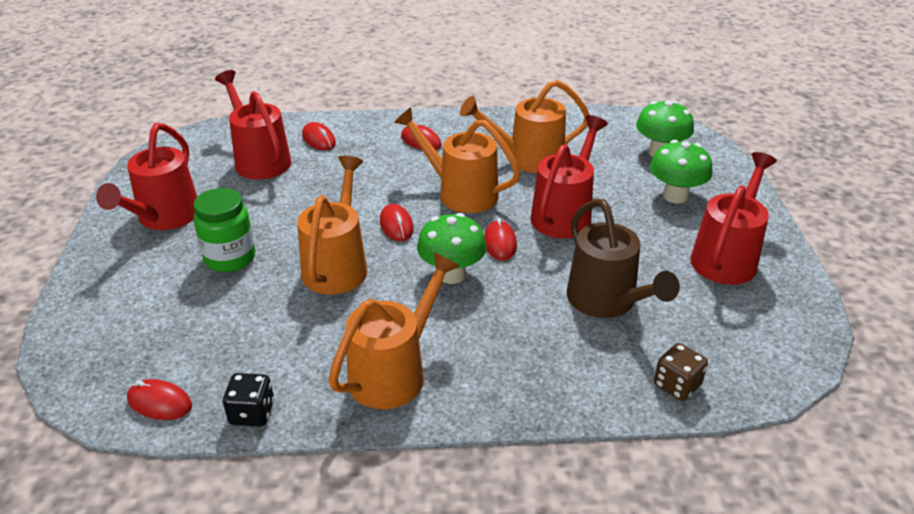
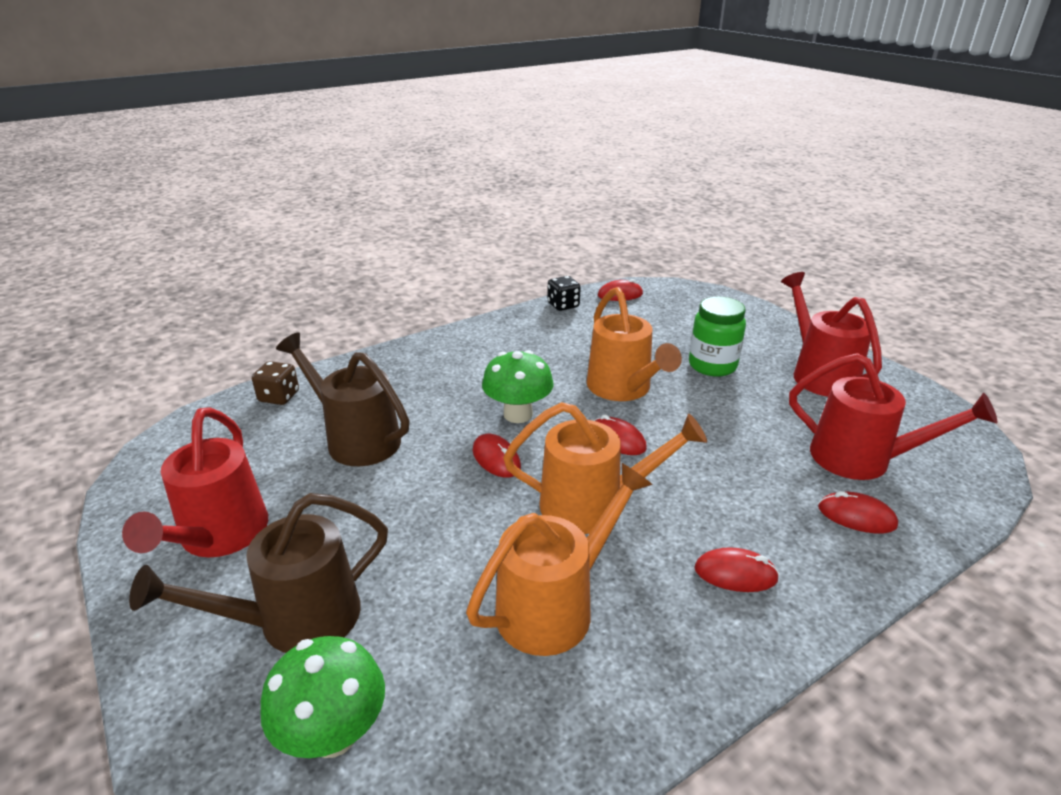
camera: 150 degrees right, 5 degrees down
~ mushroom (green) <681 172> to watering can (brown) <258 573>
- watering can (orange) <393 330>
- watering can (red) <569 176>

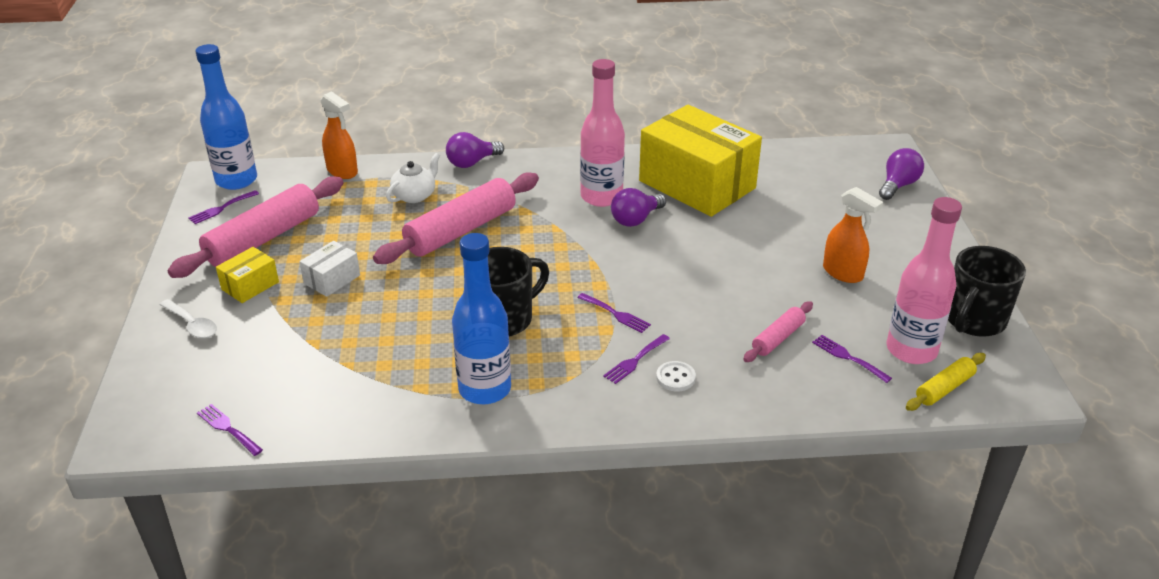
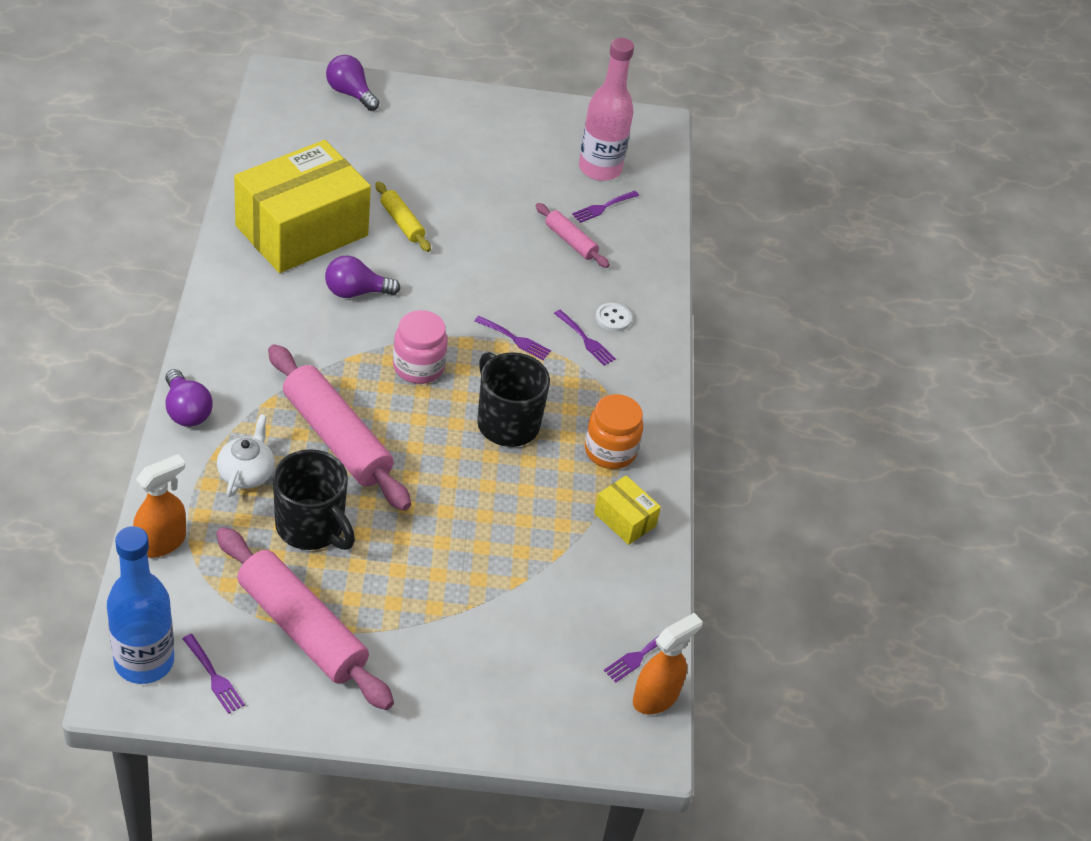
camera: 90 degrees left, 10 degrees up
~ teapot (white) <413 178> = <246 455> 60 degrees clockwise
~ mug (black) <987 291> to <314 499>
~ light bulb (purple) <638 207> = <362 276> 120 degrees clockwise
~ rolling pin (yellow) <946 382> to <403 216>
+ jar (pink) <420 347>
~ fork (purple) <614 313> = <513 338> 75 degrees clockwise
~ bottle (blue) <481 318> to jar (orange) <614 431>
~ box (yellow) <247 275> to <627 510>
~ spray bottle (orange) <853 235> to <668 663>
- spoon (white) <188 318>
- box (white) <329 269>
- bottle (pink) <602 133>

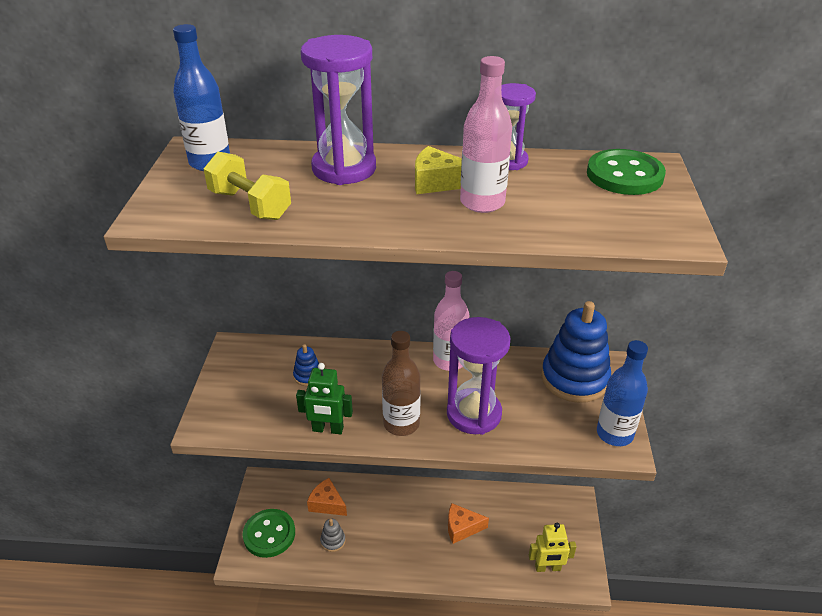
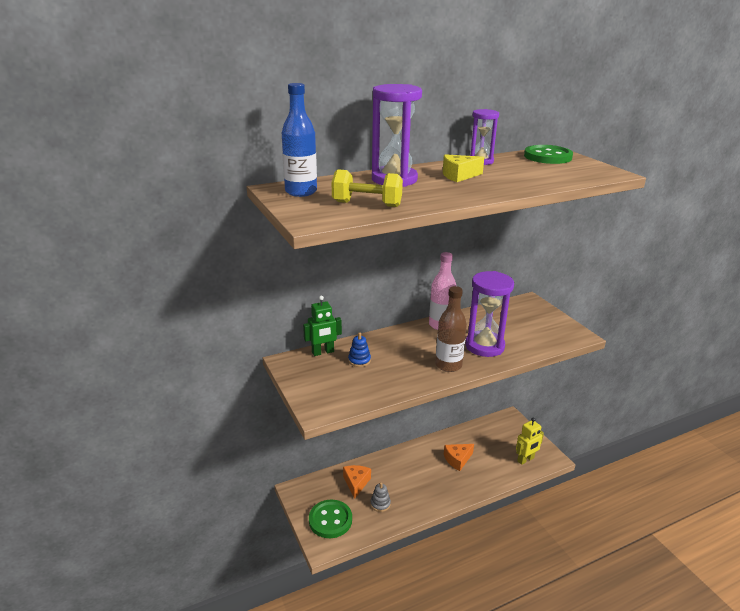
camera: 30 degrees left, 10 degrees down
~ robot (green) <324 398> to <322 326>
~ cheese (orange) <327 497> = <357 482> 90 degrees clockwise
- bottle (pink) <486 134>
- stacking toy (blue) <576 352>
- bottle (blue) <622 393>

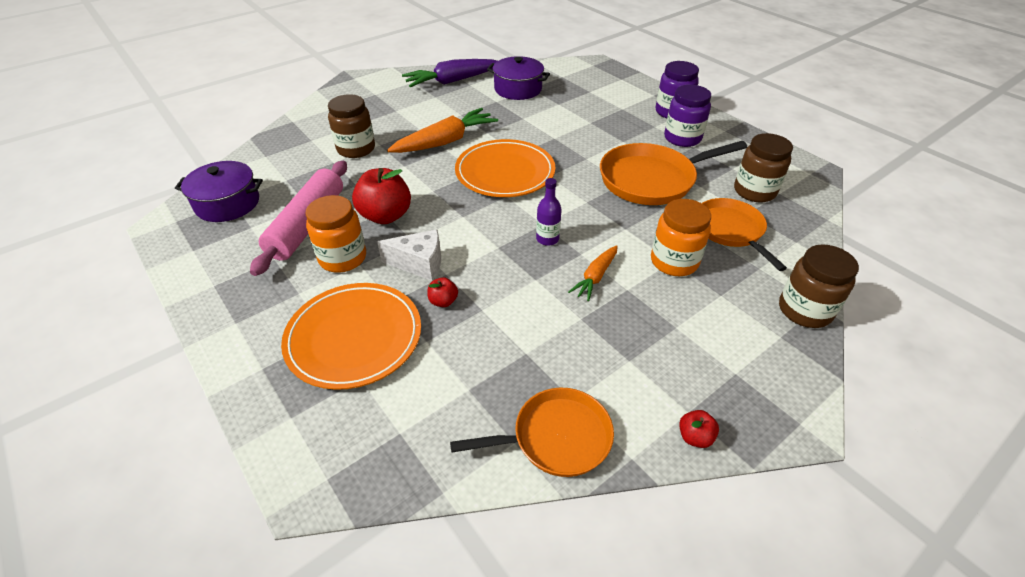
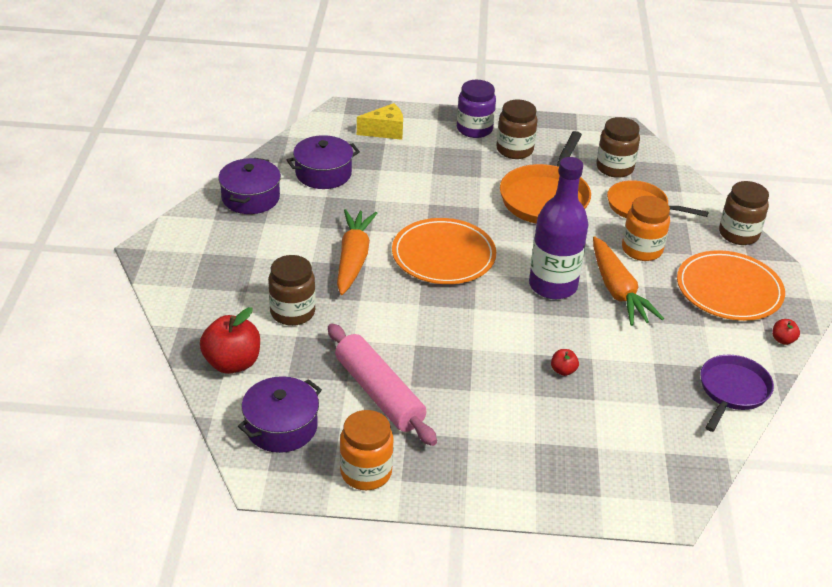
camera: 50 degrees left, 5 degrees down
~ apple (red) <381 196> to <230 340>
~ carrot (purple) <449 73> to pot (purple) <249 186>
~ jar (orange) <335 233> to <367 450>
+ cheese (yellow) <380 121>
~ jar (purple) <687 116> to jar (brown) <516 129>
~ bottle (purple) <549 212> = <558 228> x2.27
~ carrot (orange) <593 273> = <628 281> x1.79
~ plate (orange) <351 336> to <731 285>
~ pan (orange) <532 432> to pan (purple) <737 393>
- cheese (white) <409 255>

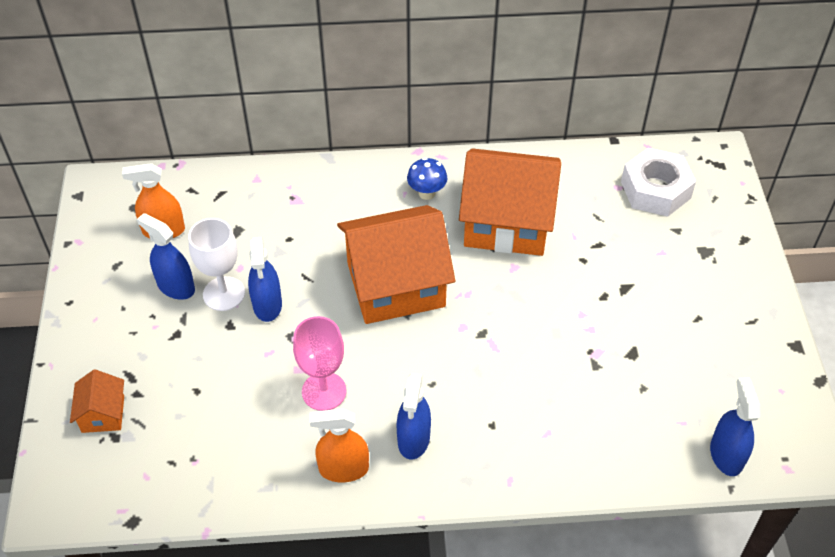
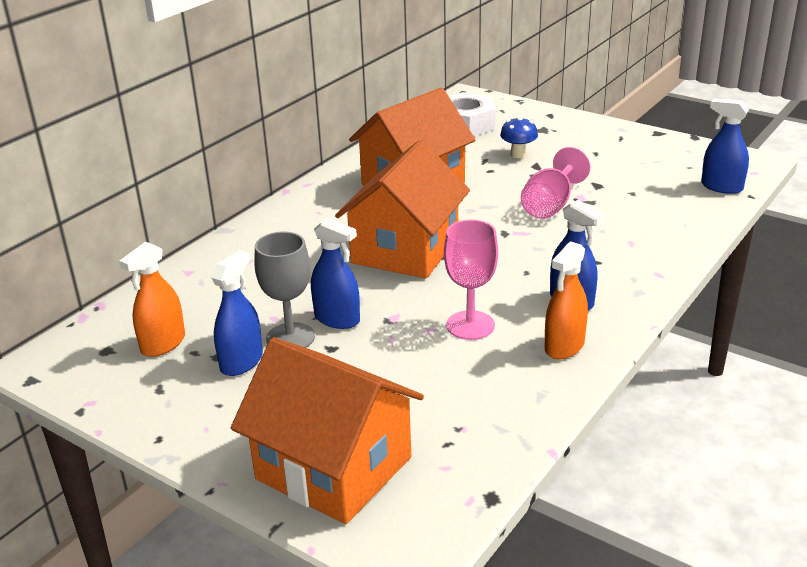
camera: 50 degrees left, 20 degrees down
~ spray bottle (blue) <166 256> = <237 313> 135 degrees clockwise
~ house (orange) <97 401> = <327 430> x2.22
~ goblet (white) <216 264> to goblet (grey) <284 290>
~ mushroom (blue) <427 178> to <519 137>
+ goblet (pink) <555 183>

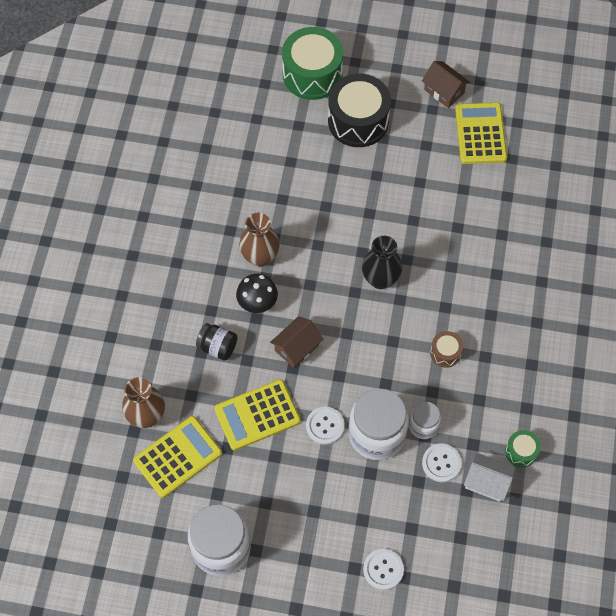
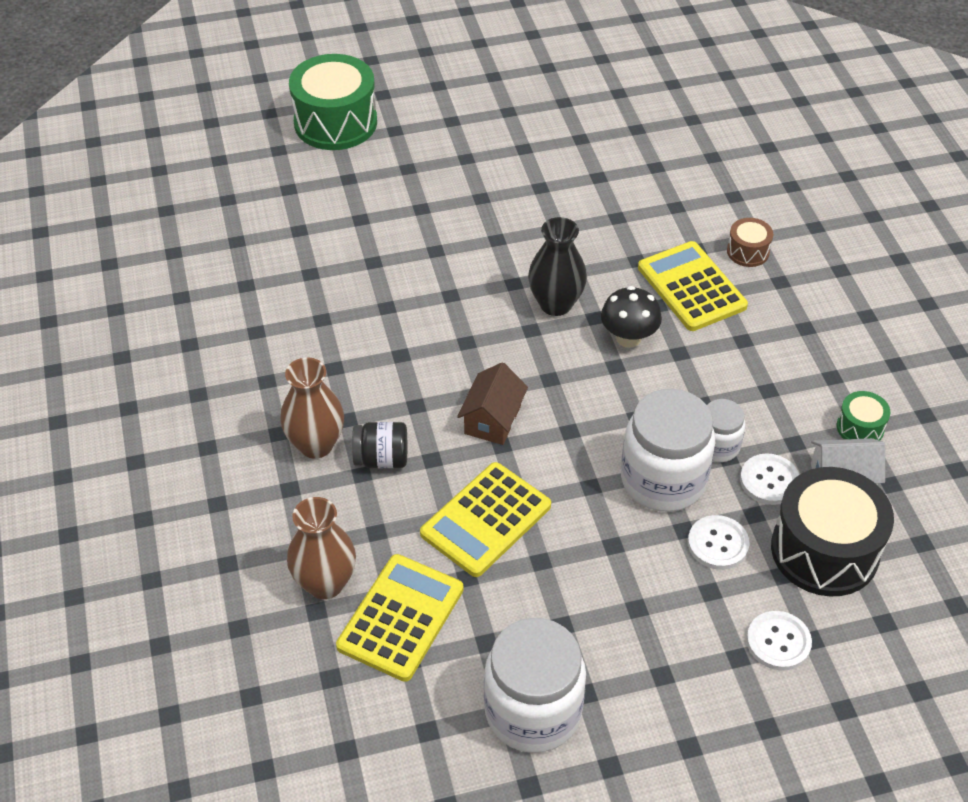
camera: 25 degrees left, 15 degrees down
~ vase (brown) <259 240> to <312 408>
~ mushroom (black) <257 293> to <631 317>
~ calculator (yellow) <481 133> to <693 286>
~ button (white) <325 426> to <719 542>
~ drum (brown) <446 349> to <750 242>
~ drum (black) <359 110> to <832 532>
- house (brown) <446 84>

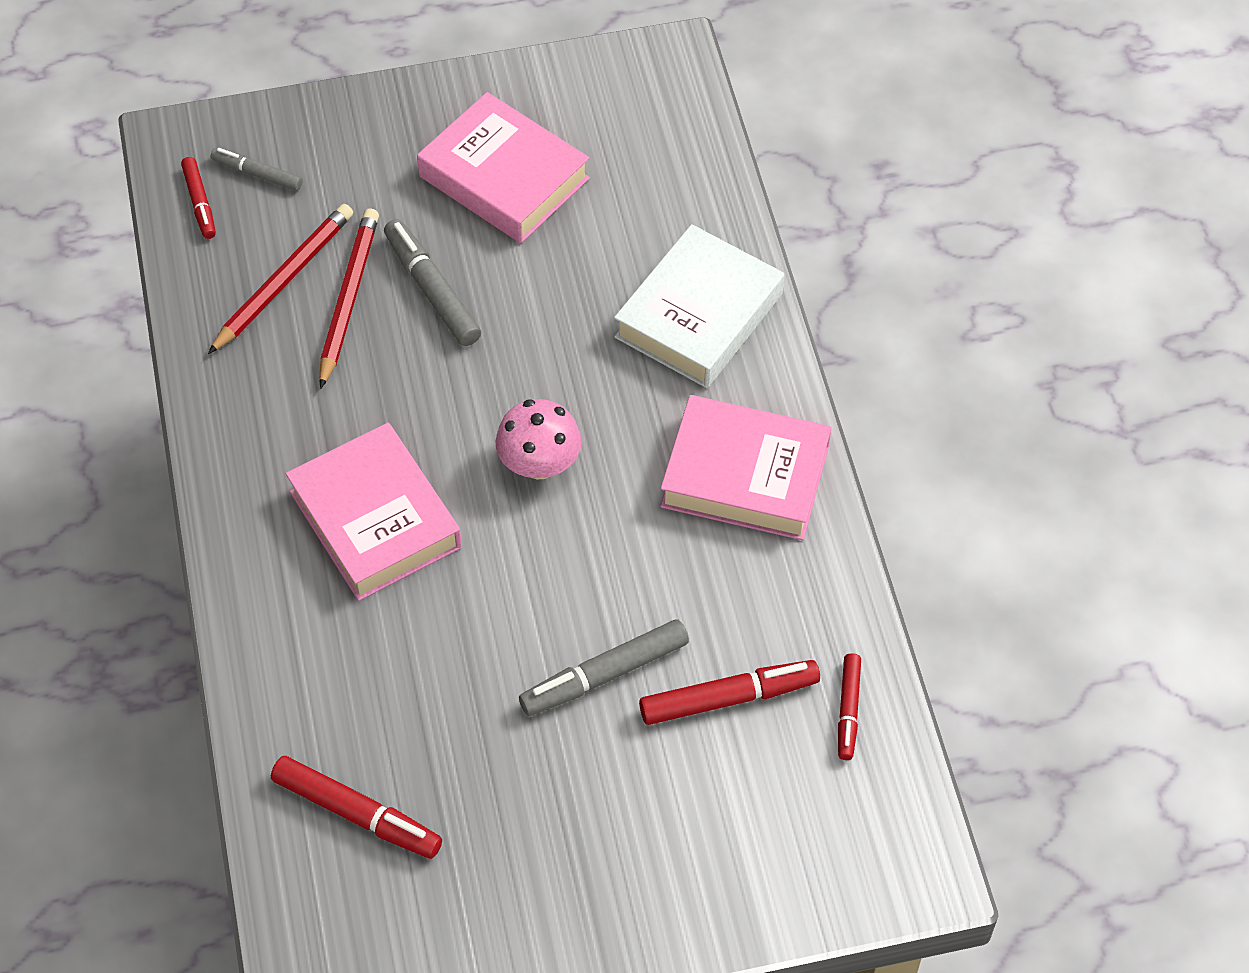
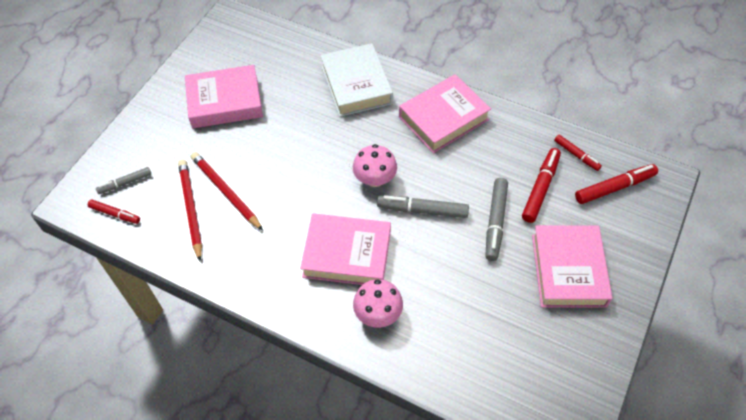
camera: 50 degrees left, 0 degrees up
+ mushroom (pink) <378 303>
~ marker (grey) <432 282> to <423 206>
+ book (pink) <572 266>
~ marker (red) <356 807> to <616 184>

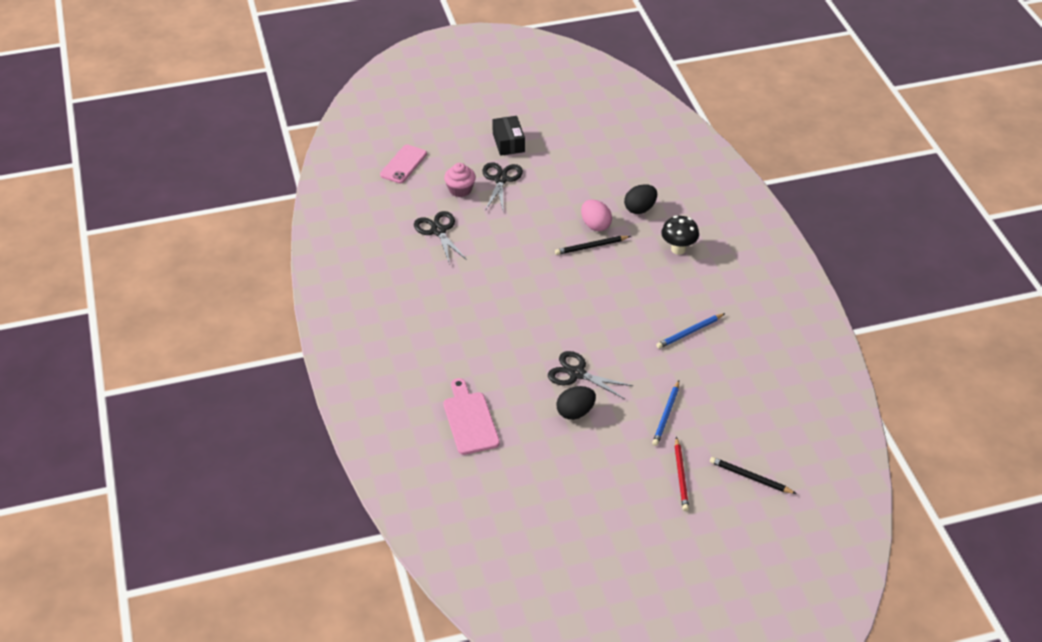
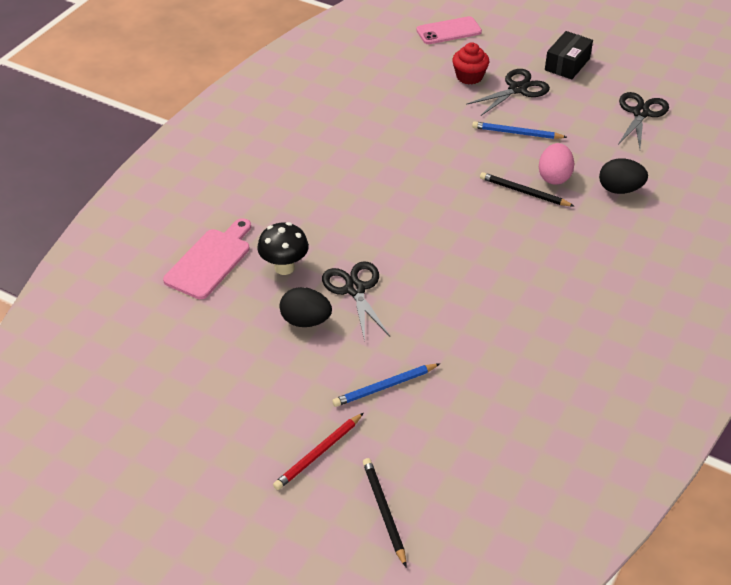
camera: 45 degrees right, 0 degrees up
~ mushroom (black) <680 235> to <283 248>
~ cupcake (pink) <460 180> to cupcake (red) <470 63>
~ pencil (blue) <690 331> to <520 130>
~ scissors (black) <440 238> to <643 120>

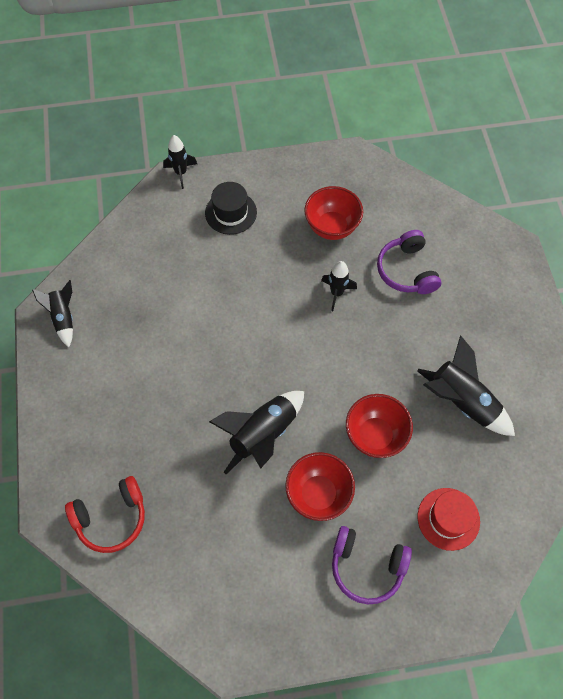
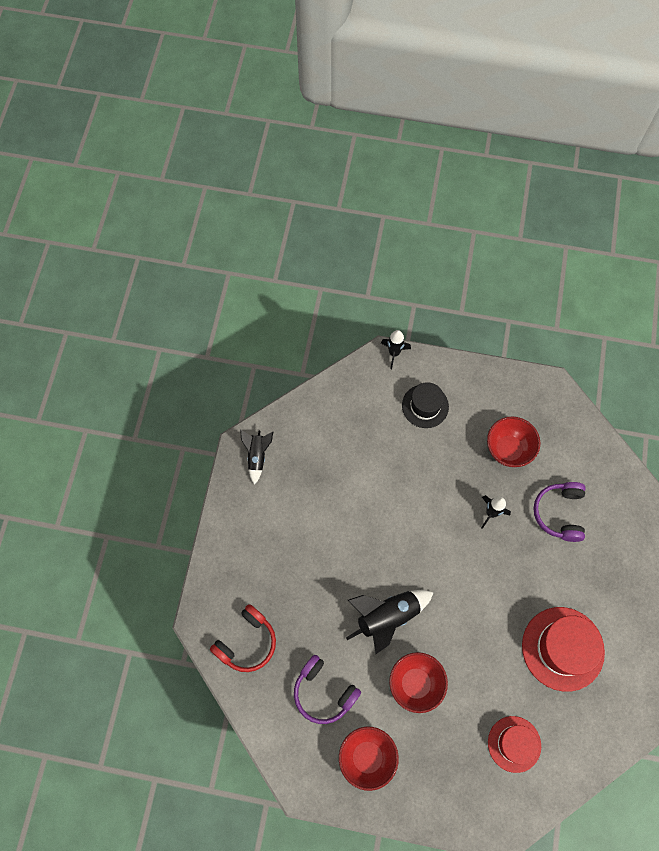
camera: 20 degrees right, 5 degrees up
~ headphones (red) <105 514> = <243 638> 45 degrees counterclockwise
~ headphones (purple) <372 565> to <327 689>
~ bowl (red) <379 426> to <369 759>
~ rocket (black) <466 385> to hat (red) <563 649>

